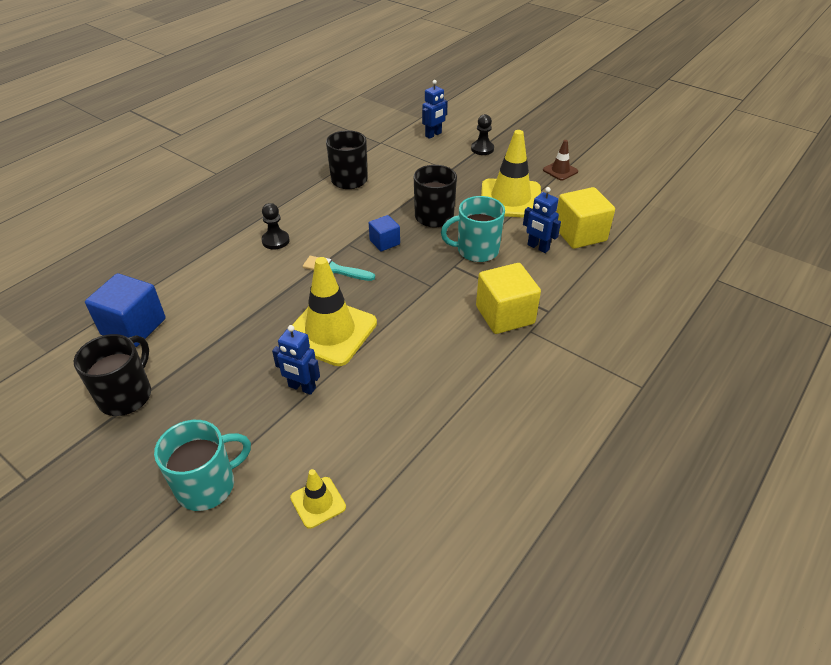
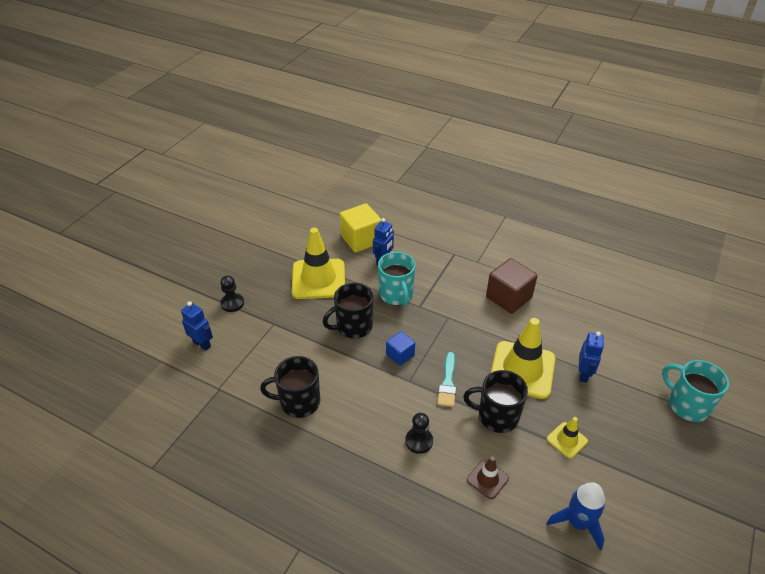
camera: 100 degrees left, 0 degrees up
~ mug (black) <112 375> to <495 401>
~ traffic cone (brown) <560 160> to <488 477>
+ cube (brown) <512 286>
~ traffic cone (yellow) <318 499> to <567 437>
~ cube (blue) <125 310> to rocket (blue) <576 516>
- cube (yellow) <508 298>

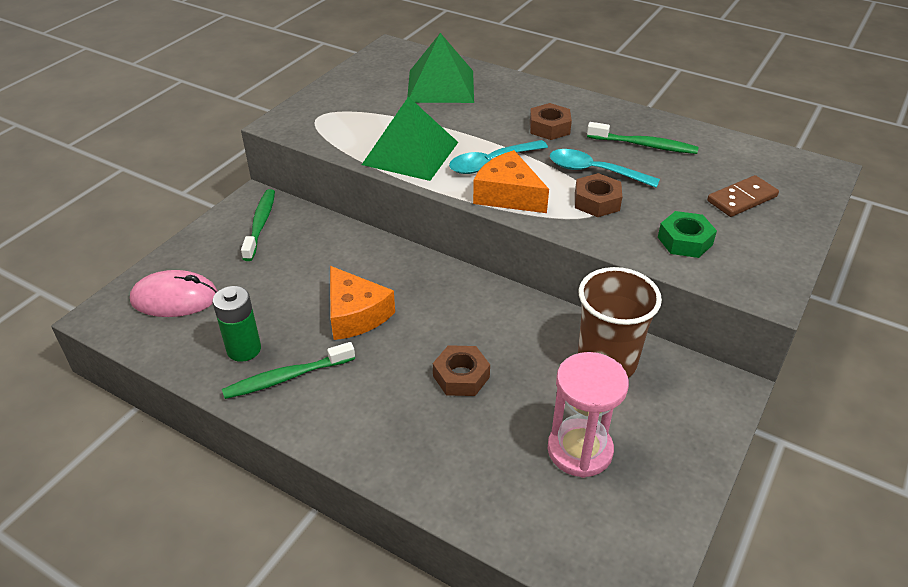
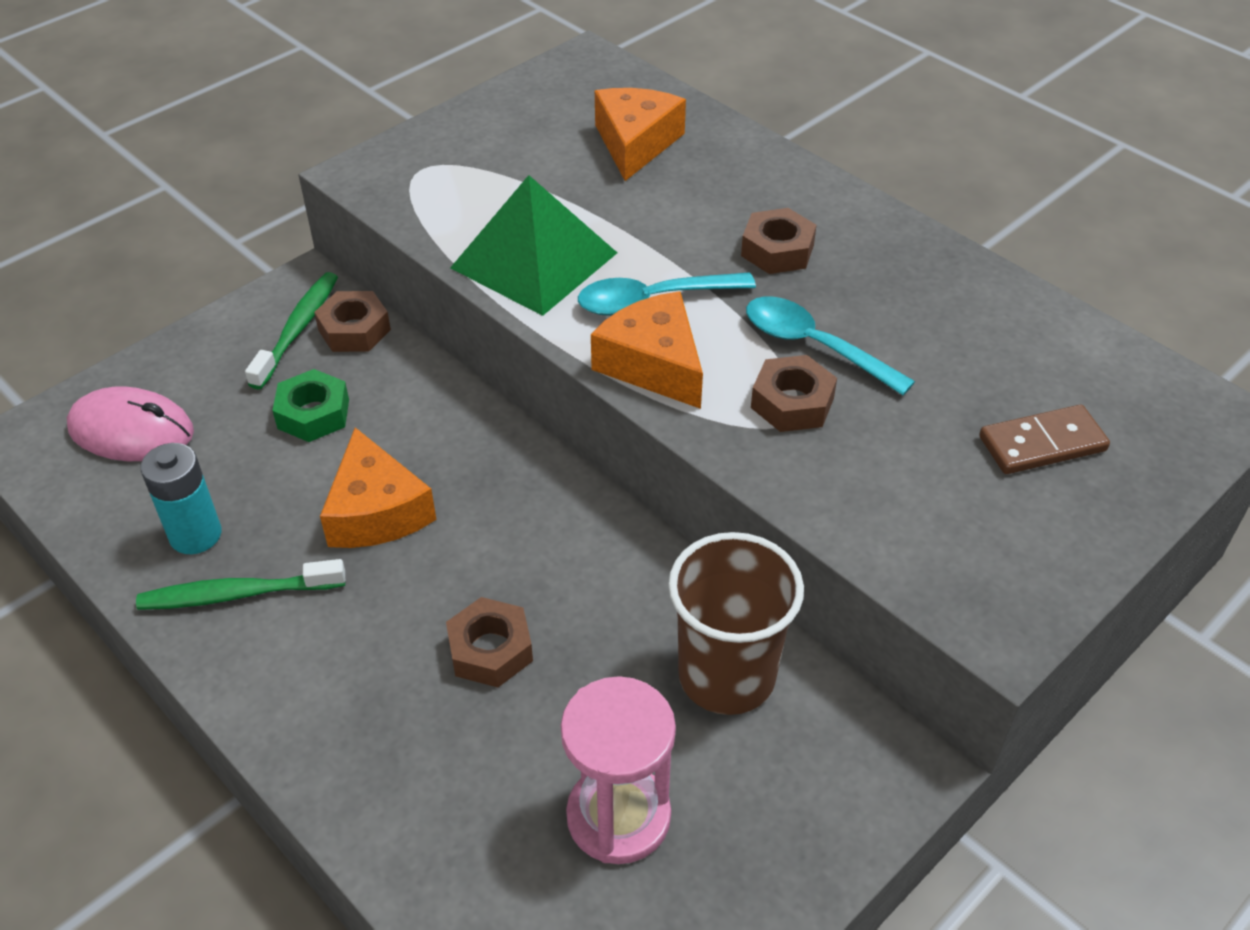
camera: 15 degrees right, 5 degrees up
~ battery (green) <237 324> to battery (turquoise) <180 498>
~ nut (green) <687 234> to <310 405>
+ nut (brown) <352 321>
~ pyramid (green) <440 68> to cheese (orange) <640 134>
- toothbrush (green) <643 138>

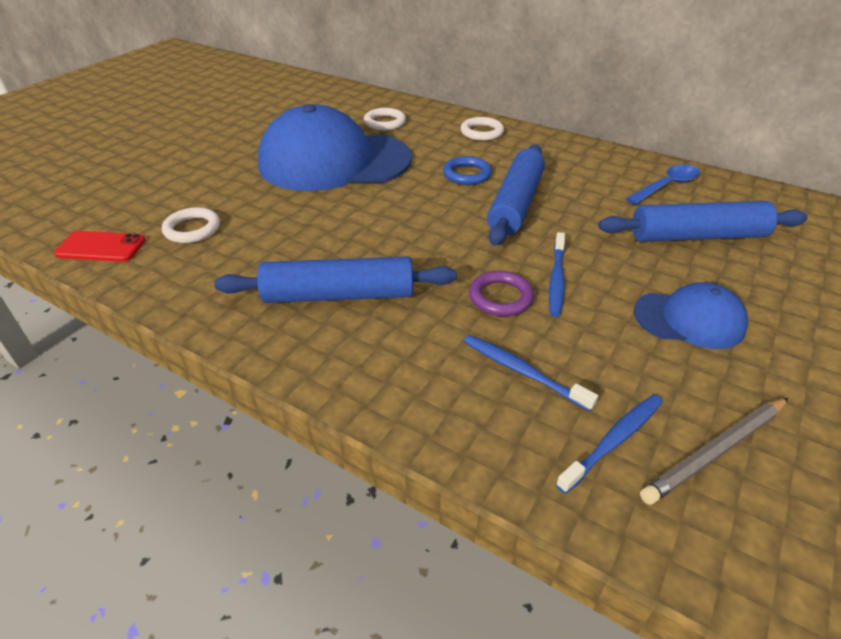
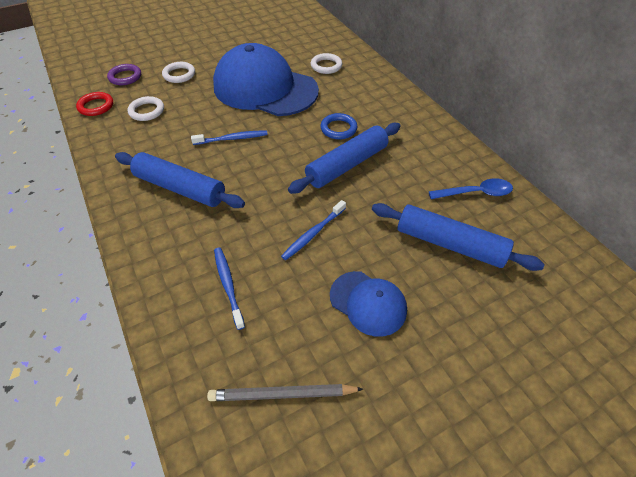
camera: 30 degrees right, 10 degrees up
~ phone (red) <100 246> to ring (red) <94 104>
~ ring (purple) <501 293> to <124 74>
~ ring (white) <482 129> to <178 72>
~ toothbrush (blue) <609 444> to <229 137>

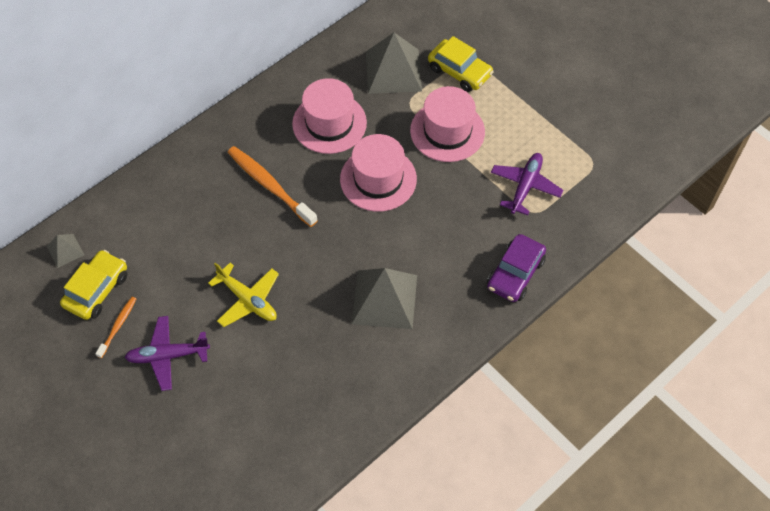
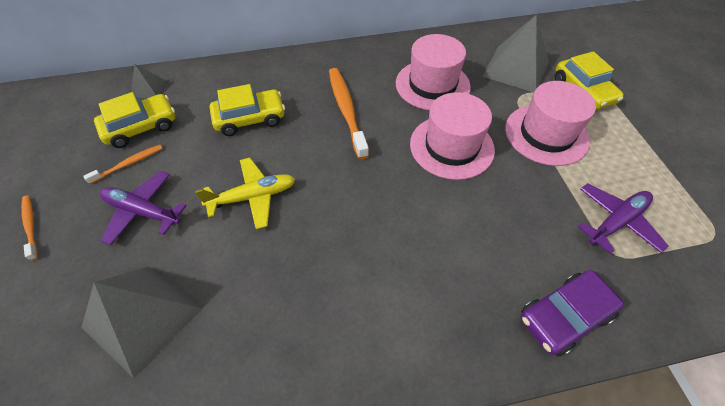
camera: 30 degrees right, 5 degrees down
+ toothbrush (orange) <29 228>
~ pyramid (grey) <384 298> to <141 322>
~ plane (yellow) <243 294> = <245 193> 90 degrees counterclockwise
+ car (yellow) <247 110>

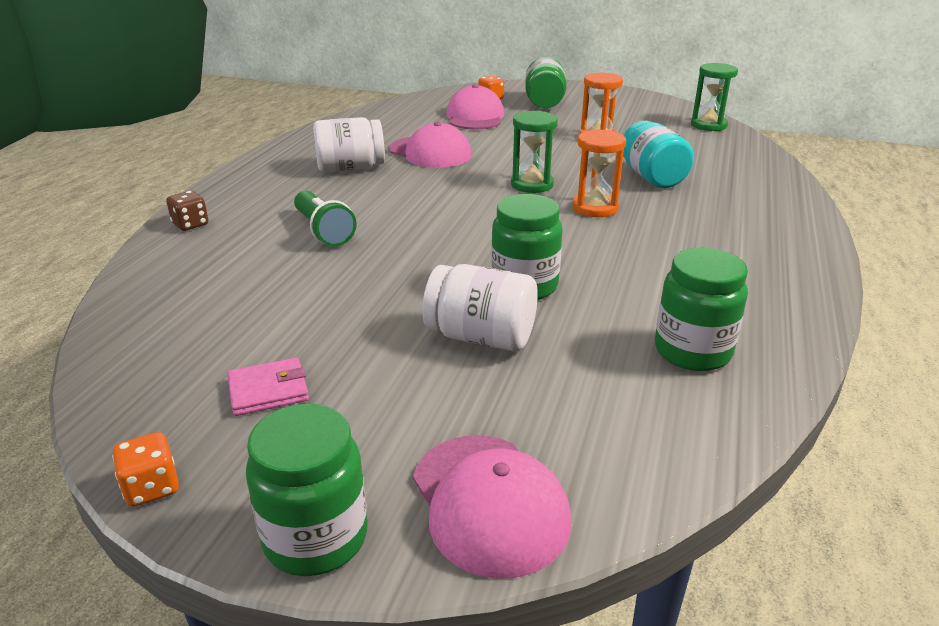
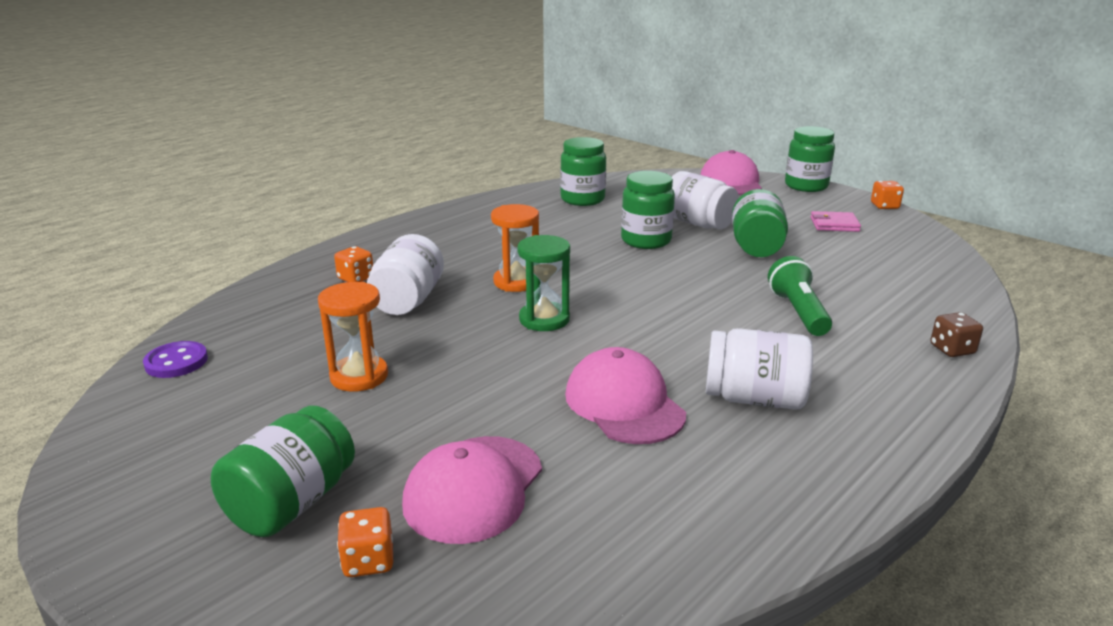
camera: 155 degrees left, 5 degrees down
~ hourglass (green) <714 97> to button (purple) <175 359>
+ dice (orange) <353 264>
~ jar (turquoise) <658 154> to jar (white) <405 274>
+ jar (green) <760 223>

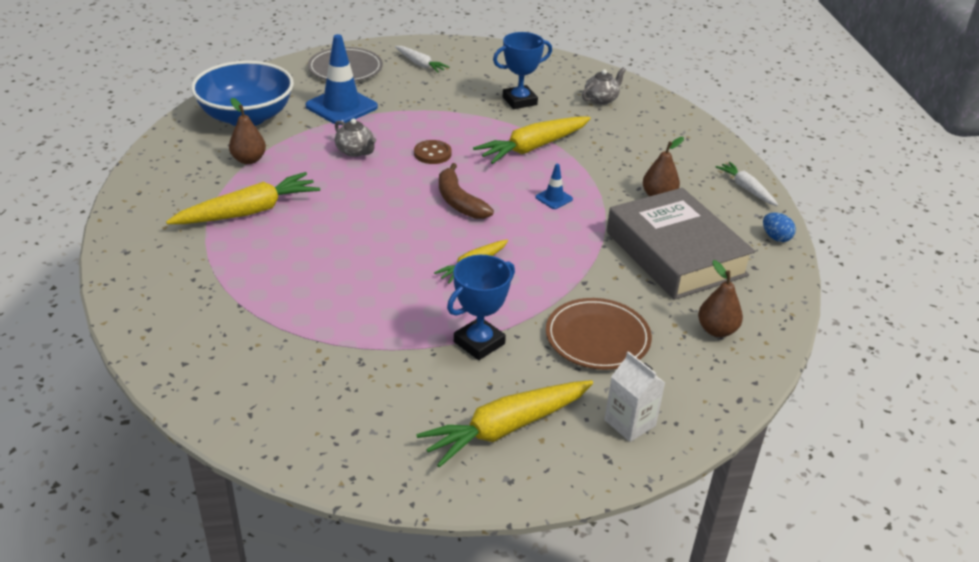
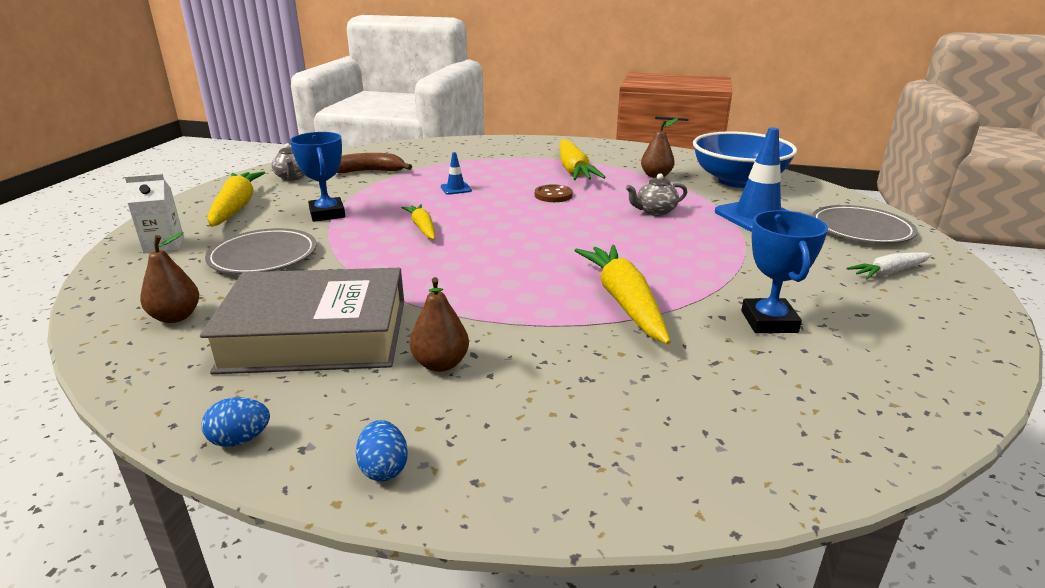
camera: 115 degrees right, 10 degrees down
~ plate (brown) <599 334> to plate (grey) <261 251>
~ teapot (grey) <604 86> to <288 162>
~ banana (brown) <466 191> to <374 163>
~ carrot (white) <747 184> to egg (blue) <382 450>
~ traffic cone (blue) <554 186> to <456 173>
~ button (brown) <433 152> to <554 193>

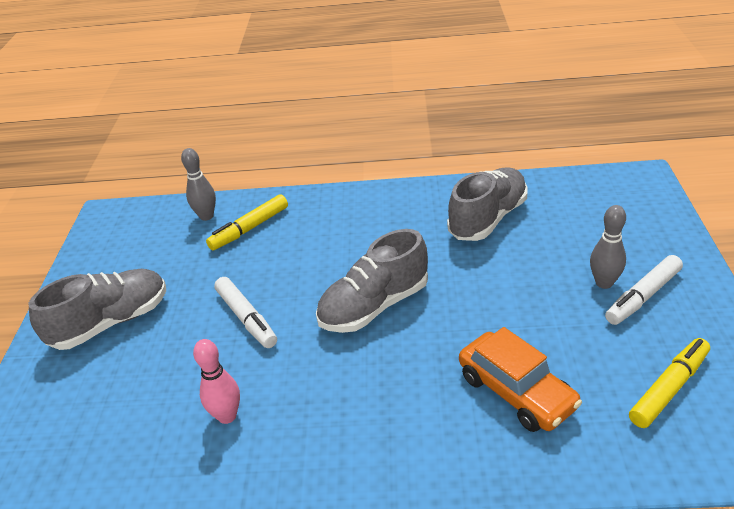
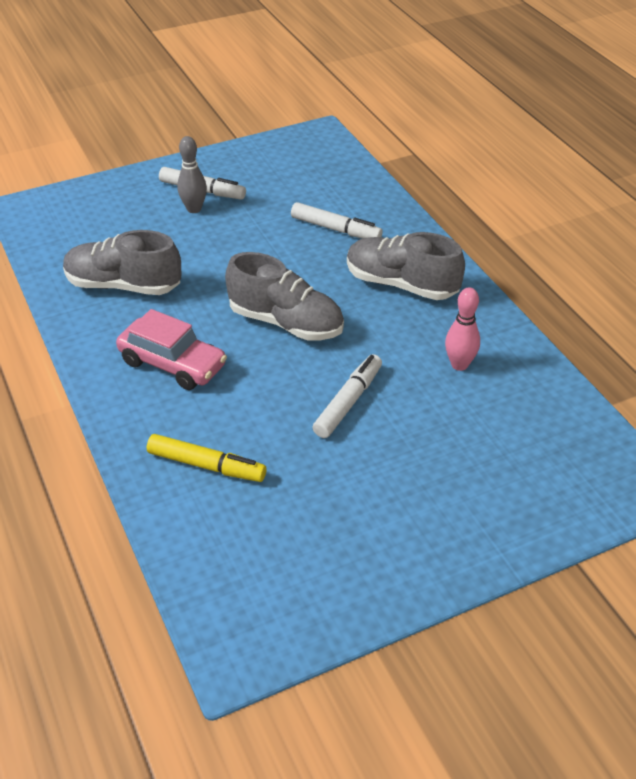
camera: 120 degrees left, 5 degrees up
+ car (pink) <171 349>
~ car (orange) <520 379> to marker (white) <336 220>
~ shoe (grey) <97 309> to <406 266>
- bowling pin (grey) <198 184>
- marker (yellow) <669 383>

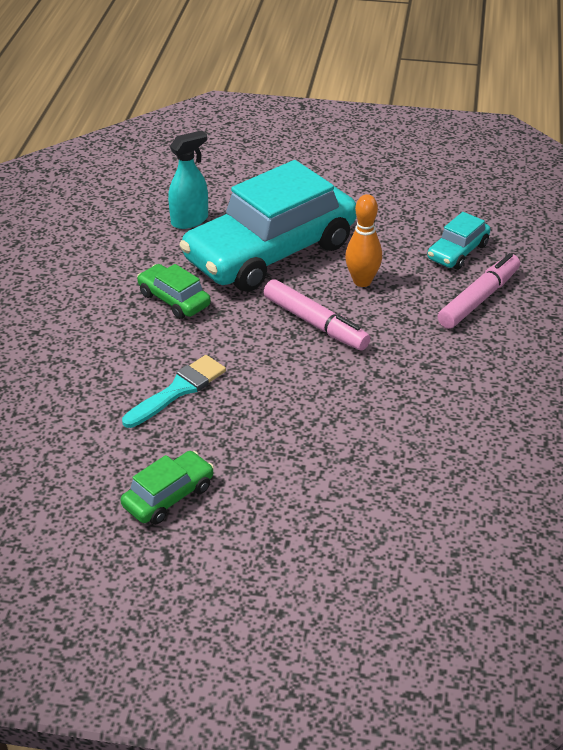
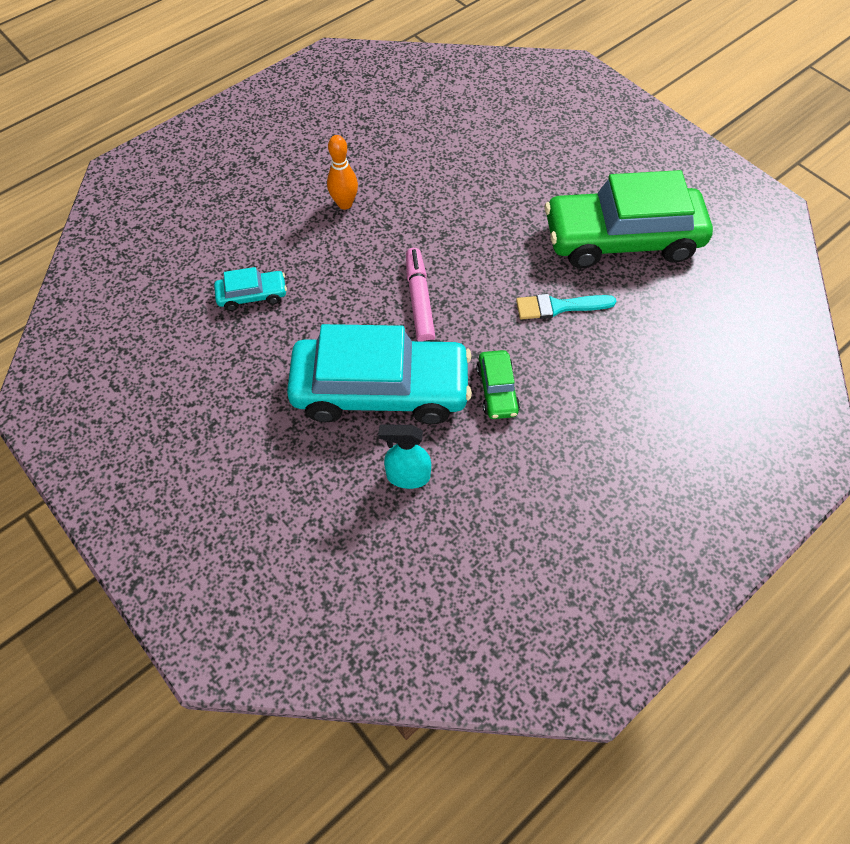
camera: 140 degrees left, 20 degrees up
~ bowling pin (orange) <363 240> to <342 172>
~ car (green) <167 488> = <629 219> x2.33
- marker (pink) <479 291>

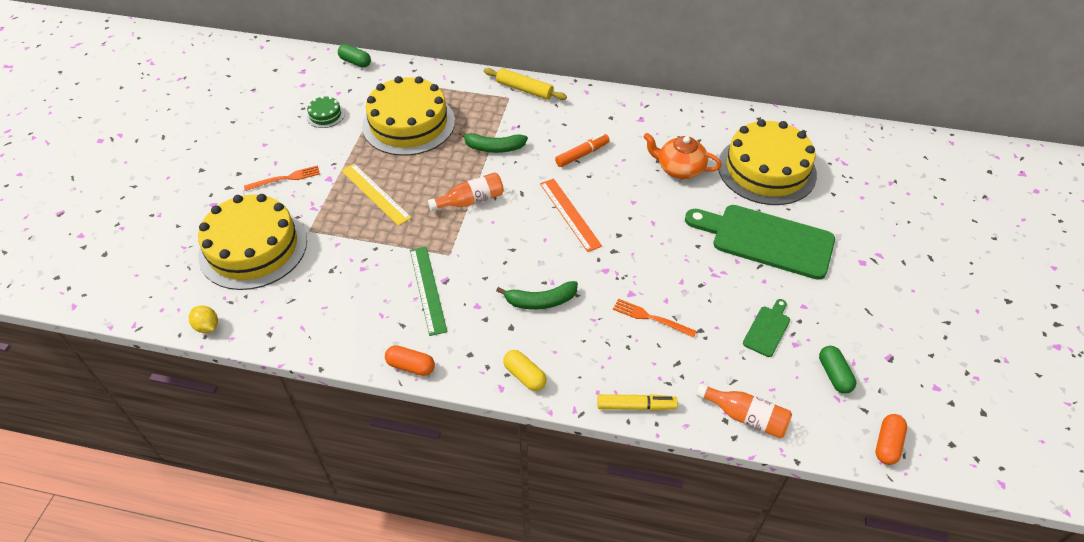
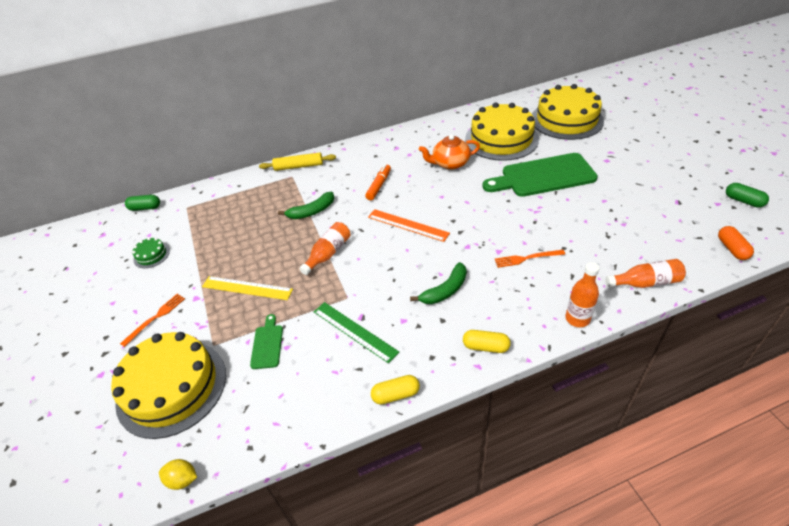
camera: 30 degrees left, 5 degrees down
~ cutting board (green) <766 328> to <266 341>
~ capsule (orange) <410 360> to capsule (yellow) <395 390>
~ cake (yellow) <408 116> to <568 112>
~ marker (yellow) <637 402> to bottle (orange) <582 294>
~ capsule (green) <837 370> to <747 195>

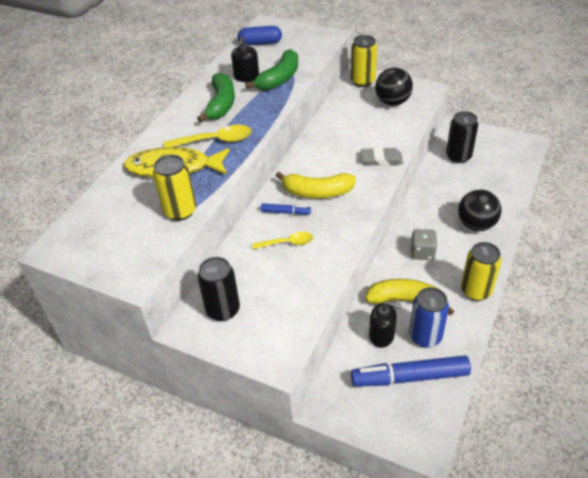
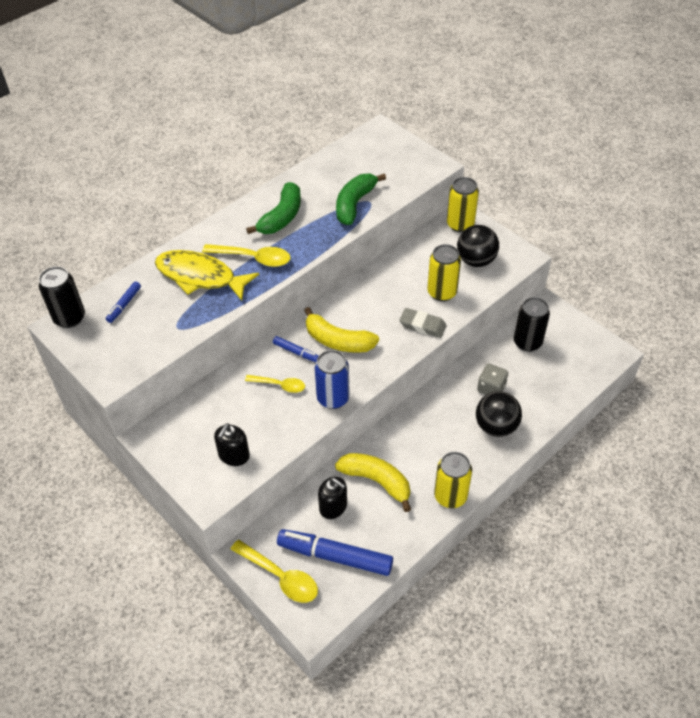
camera: 20 degrees right, 5 degrees up
~ can (black) <218 289> to <62 297>
+ marker (blue) <123 302>
~ soap dispenser (black) <245 59> to <232 444>
+ spoon (yellow) <274 571>
~ can (blue) <429 317> to <332 379>
~ banana (green) <271 69> = <361 199> 150 degrees clockwise
~ can (yellow) <174 188> to <444 272>
~ dice (grey) <424 244> to <492 379>
- capsule (blue) <259 36>

